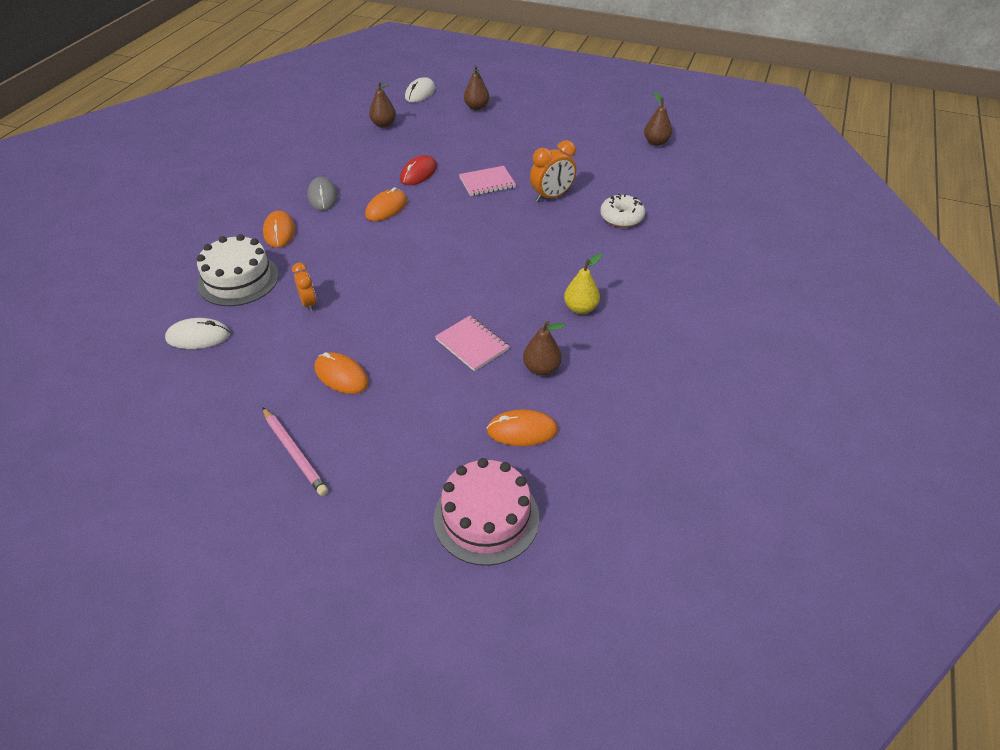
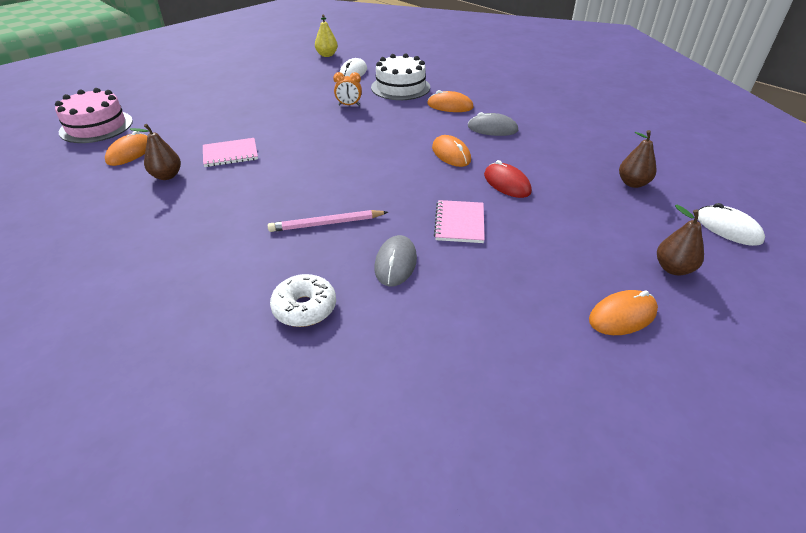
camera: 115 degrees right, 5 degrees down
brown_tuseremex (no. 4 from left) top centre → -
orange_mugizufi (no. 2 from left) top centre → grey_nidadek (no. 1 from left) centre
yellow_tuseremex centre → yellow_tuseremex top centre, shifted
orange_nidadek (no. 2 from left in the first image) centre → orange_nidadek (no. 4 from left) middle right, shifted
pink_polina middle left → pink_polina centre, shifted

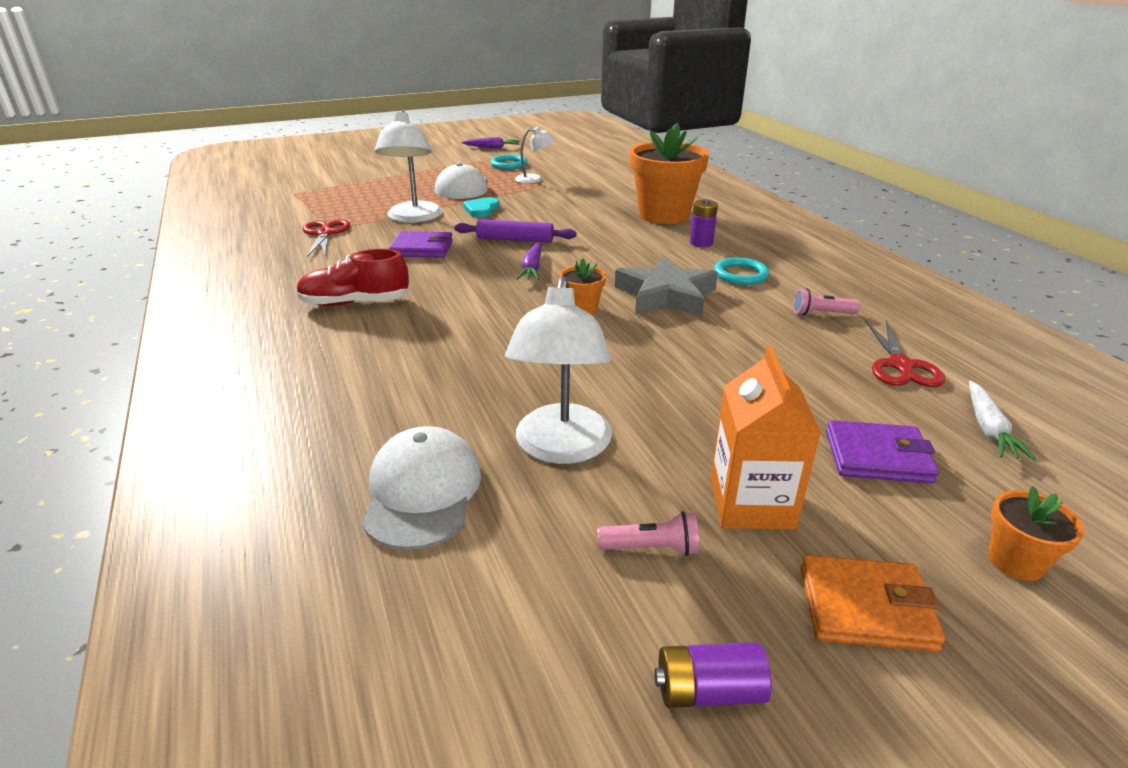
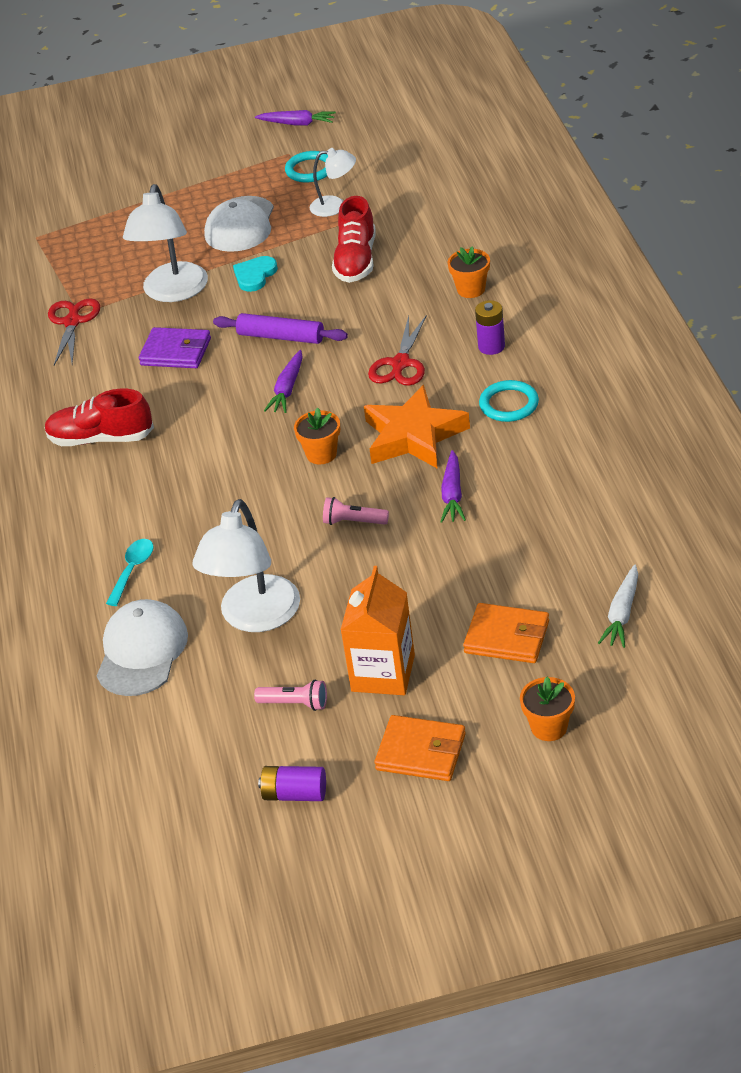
camera: 15 degrees right, 10 degrees up
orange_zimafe (no. 2 from left) top centre, x0.45
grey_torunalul centre → orange_torunalul centre
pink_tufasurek (no. 2 from left) middle right → pink_tufasurek (no. 2 from left) centre, shifted
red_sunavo (no. 2 from left) middle right → red_sunavo (no. 2 from left) top centre, shifted
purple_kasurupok (no. 2 from left) middle right → orange_kasurupok (no. 2 from left) middle right
- → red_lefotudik (no. 2 from left) top centre
- → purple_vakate (no. 3 from left) centre
- → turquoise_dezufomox middle left

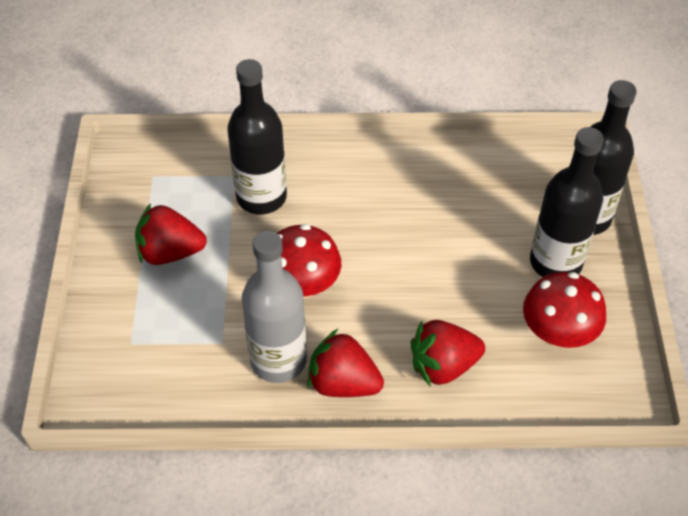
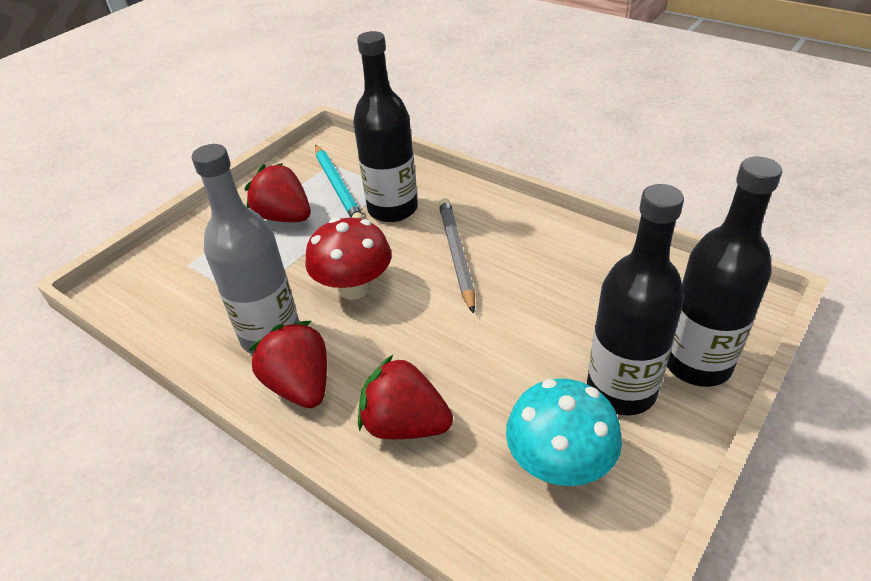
camera: 40 degrees right, 10 degrees down
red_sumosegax (no. 2 from left) middle right → turquoise_sumosegax bottom centre
- → turquoise_polina top centre
- → grey_polina centre

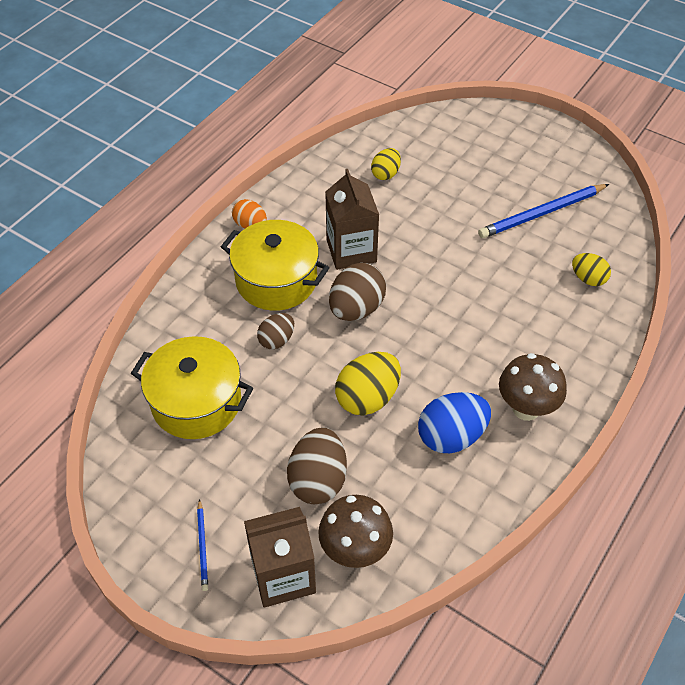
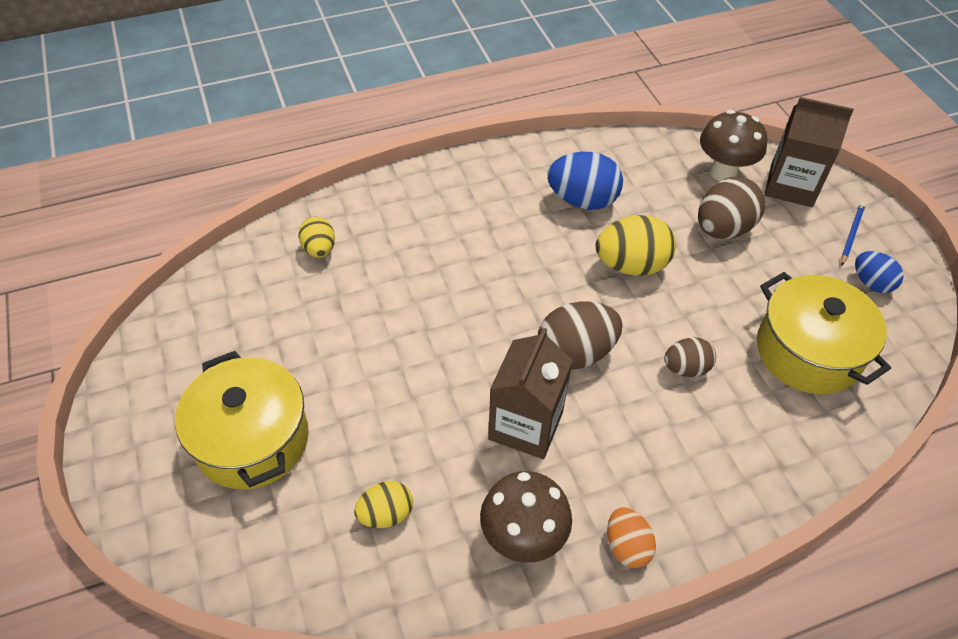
camera: 145 degrees left, 0 degrees up
blue_polina (no. 2 from left) top right → -
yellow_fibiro (no. 2 from left in the first image) centre → yellow_fibiro (no. 1 from left) middle left, shifted
brown_sumosegax (no. 2 from left in the first image) middle right → brown_sumosegax (no. 1 from left) bottom centre, shifted
- → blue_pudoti (no. 2 from left) middle right

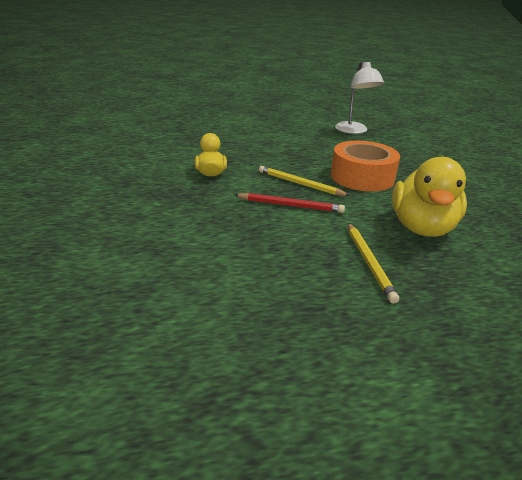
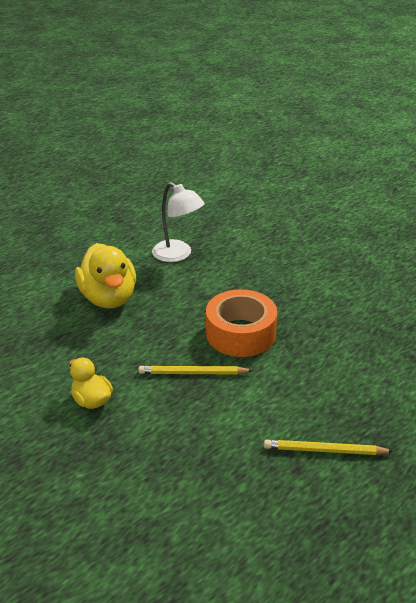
camera: 30 degrees left, 5 degrees up
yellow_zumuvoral (no. 2 from left) middle right → yellow_zumuvoral (no. 2 from left) middle left, shifted
red_polina centre → -
yellow_polina (no. 2 from left) middle right → yellow_polina (no. 2 from left) bottom right, 135 degrees clockwise

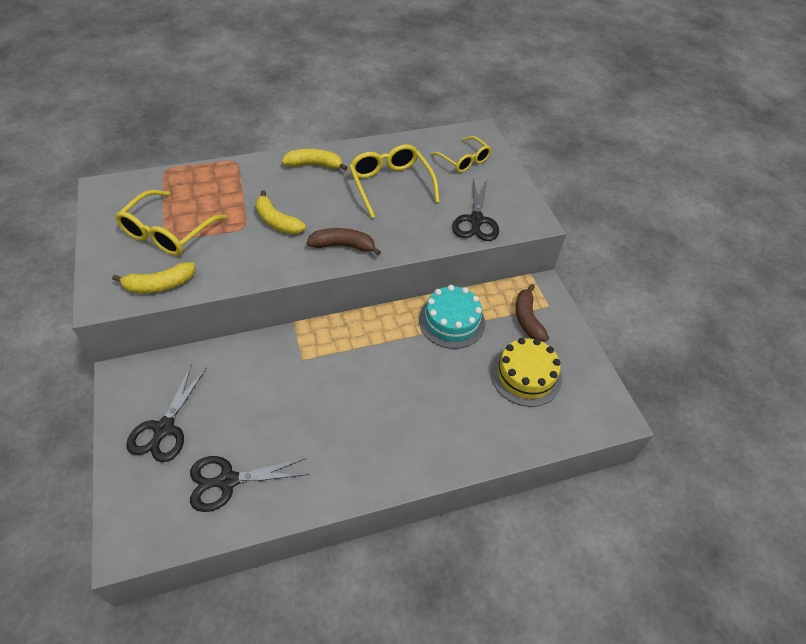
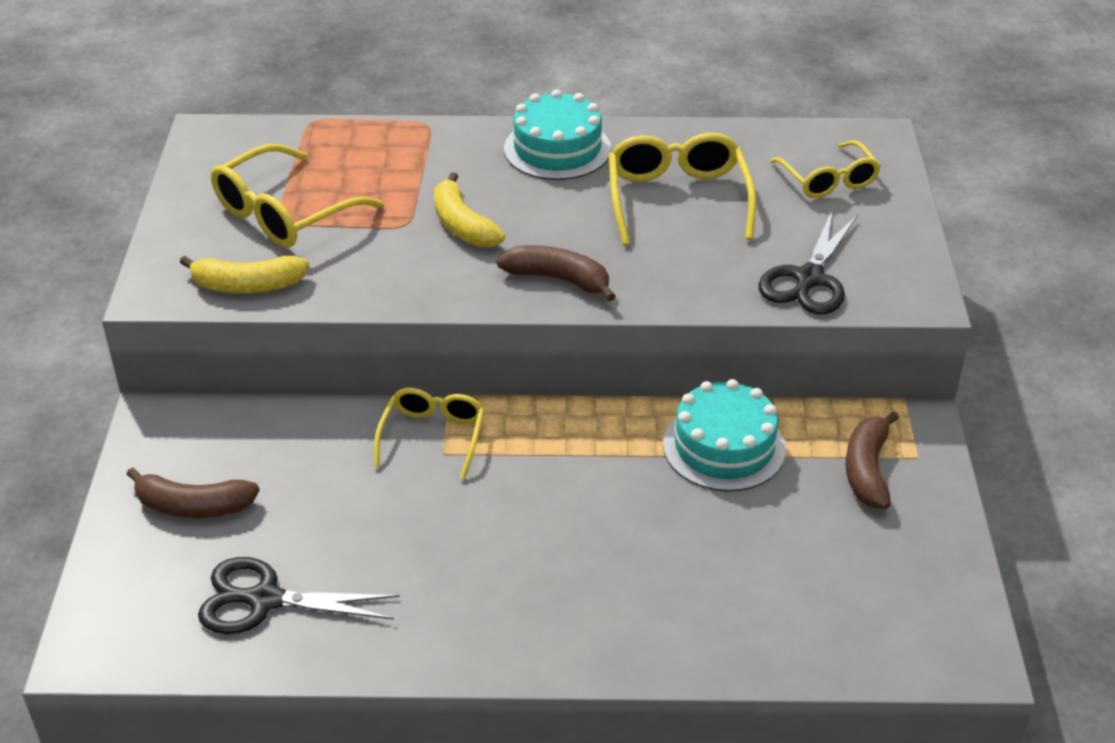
camera: 20 degrees right, 10 degrees down
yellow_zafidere (no. 3 from left) top centre → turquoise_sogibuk (no. 1 from left) top centre
yellow_sogibuk centre → -
black_sunavo (no. 1 from left) middle left → brown_zafidere (no. 1 from left) middle left
- → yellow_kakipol (no. 2 from left) centre

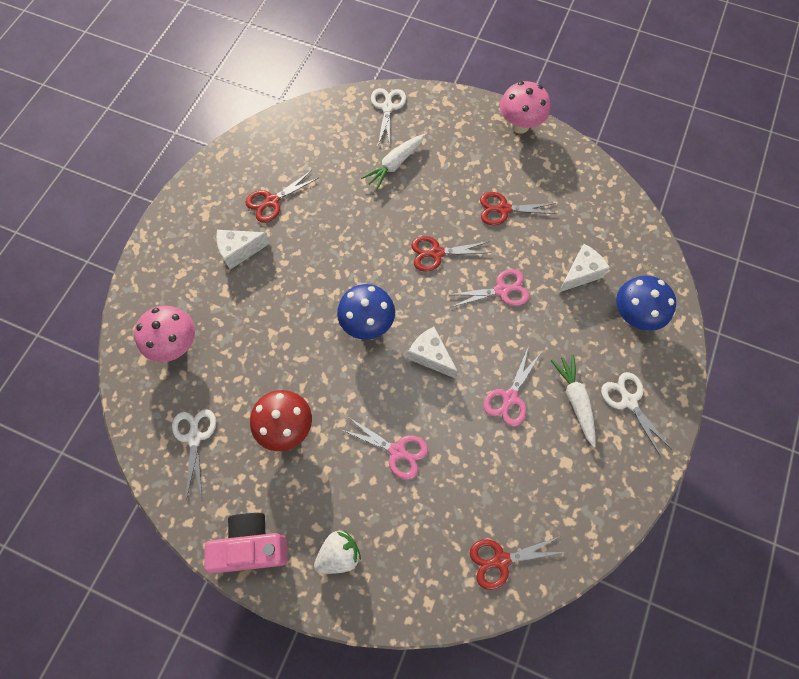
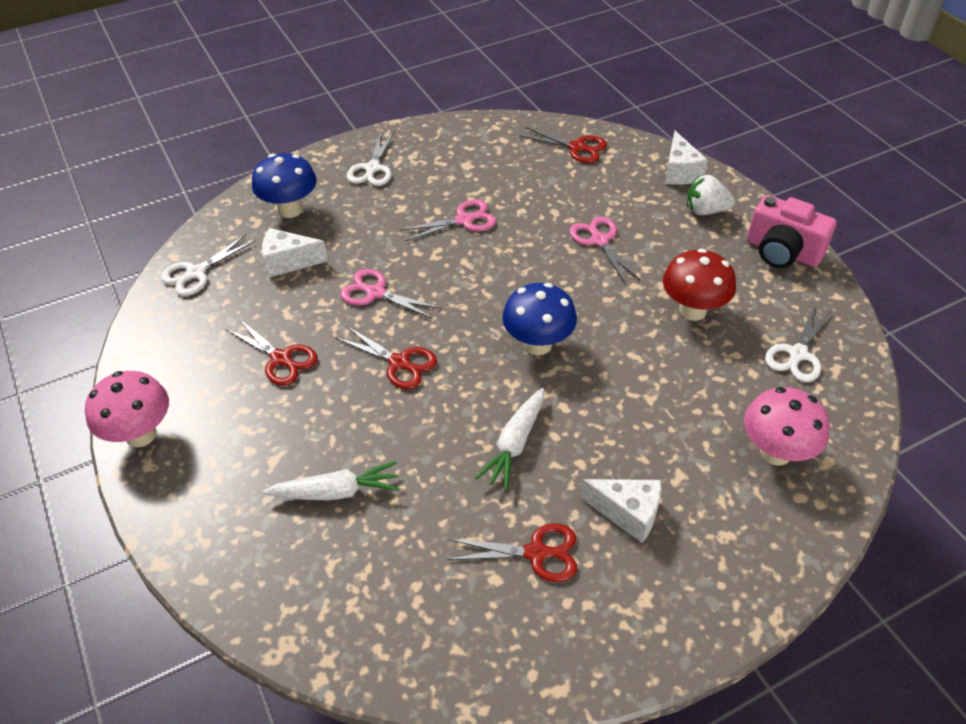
camera: 140 degrees left, 20 degrees down
white_sunavo (no. 2 from left in the first image) top centre → white_sunavo (no. 1 from left) middle left, shifted
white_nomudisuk (no. 2 from left in the first image) centre → white_nomudisuk (no. 3 from left) top right, shifted
white_vakate (no. 2 from left) middle right → white_vakate (no. 2 from left) centre, shifted

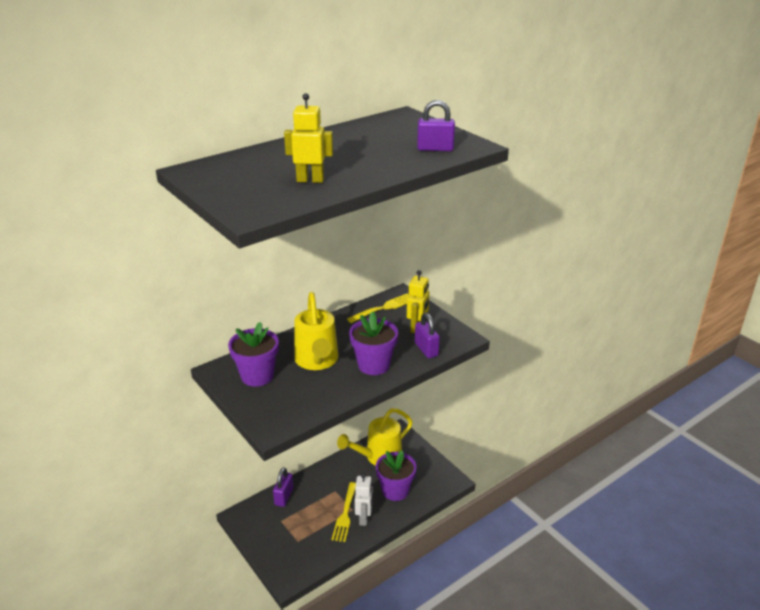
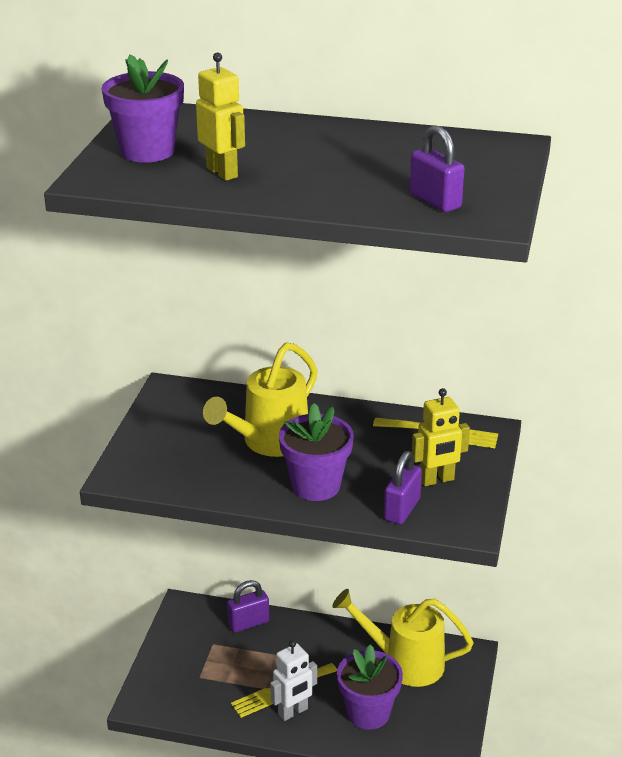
camera: 50 degrees right, 0 degrees up
purple_zimafe (no. 1 from left) middle left → purple_zimafe (no. 1 from left) top left, shifted

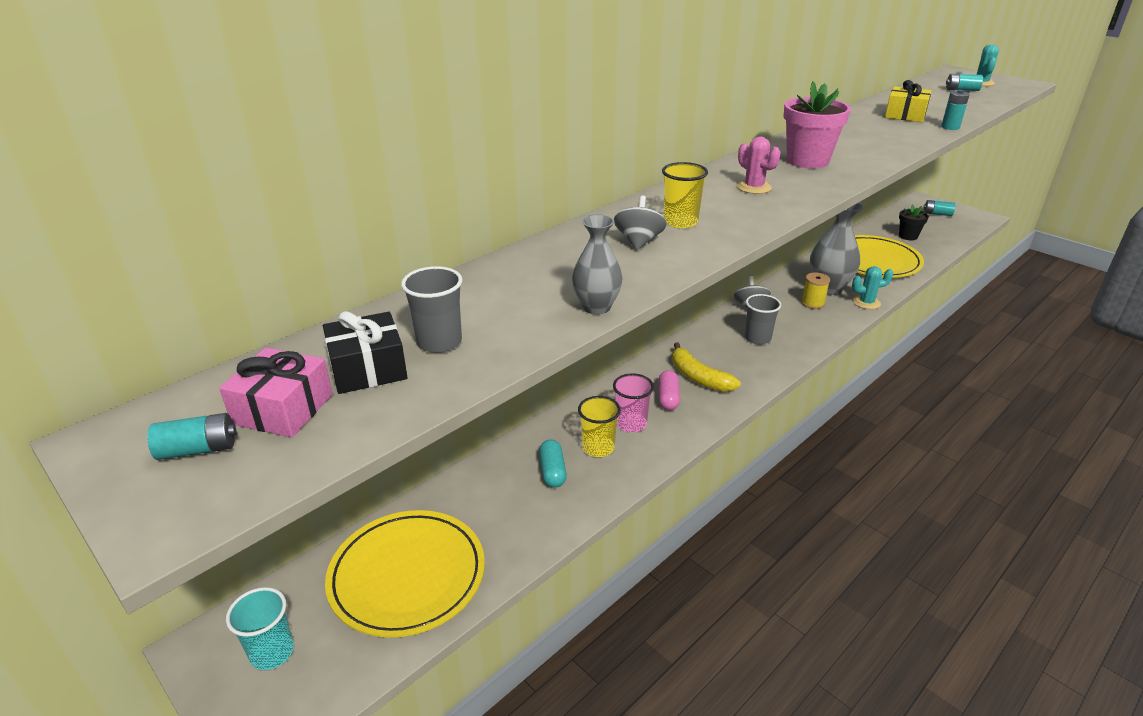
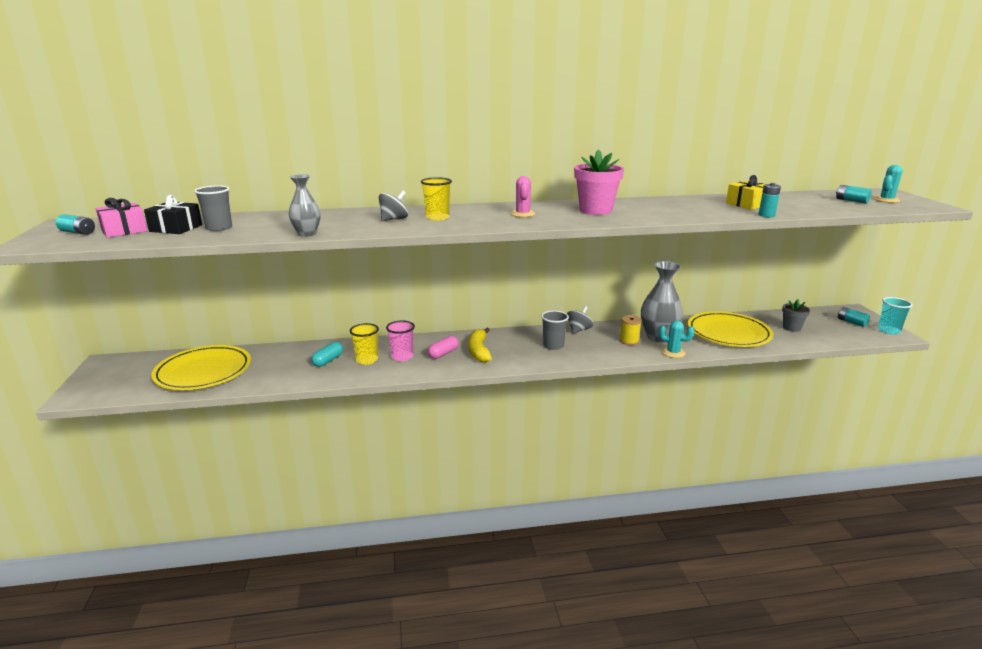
camera: 35 degrees right, 10 degrees down
black_zimafe top right → grey_zimafe middle right
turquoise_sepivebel bottom left → turquoise_sepivebel middle right, shifted

